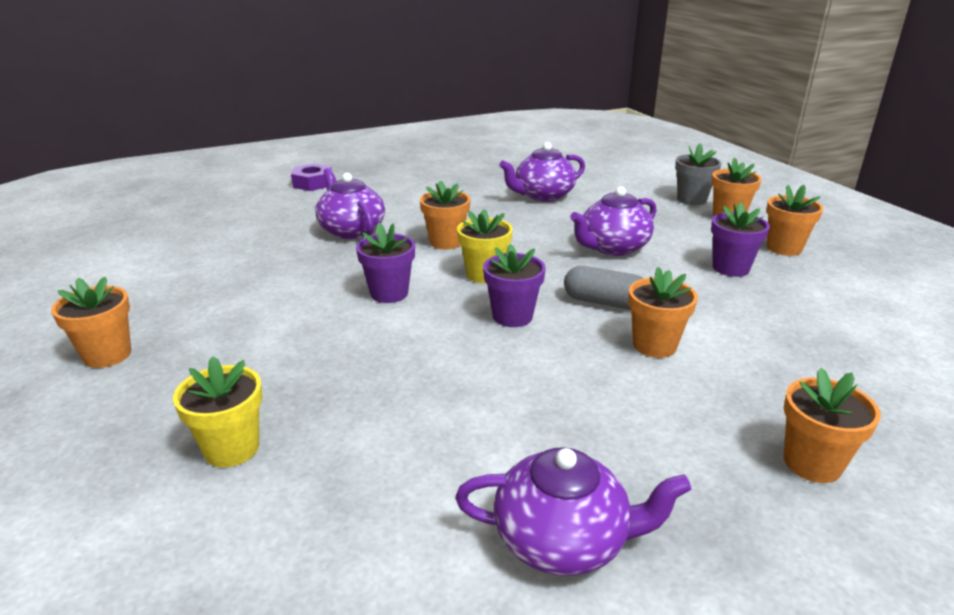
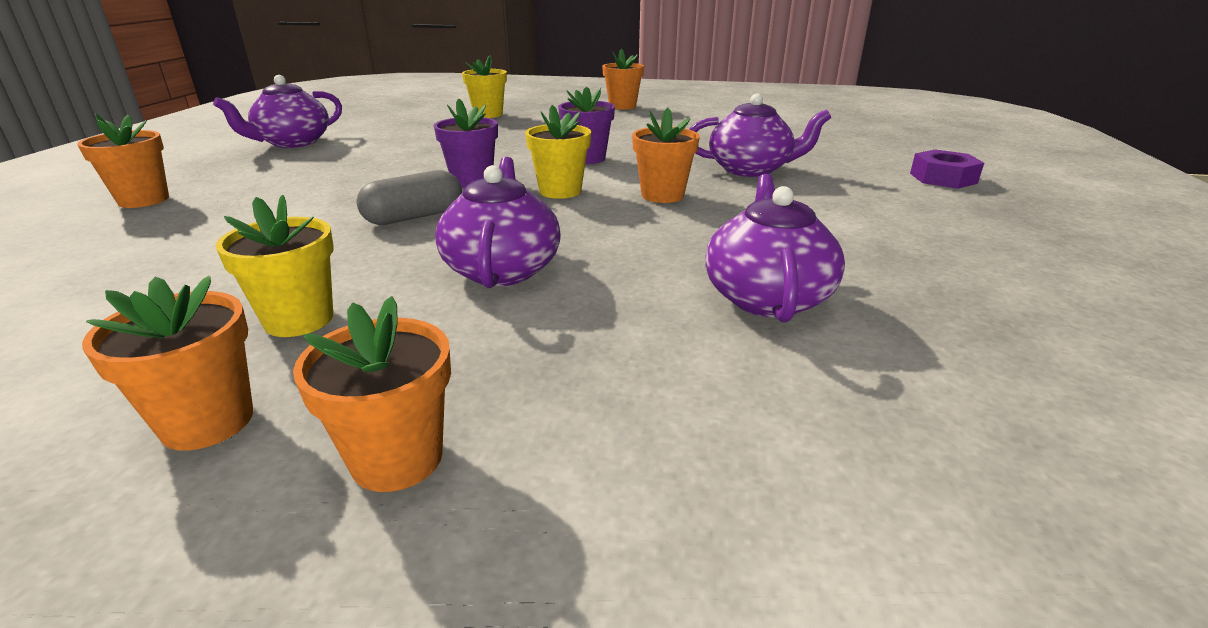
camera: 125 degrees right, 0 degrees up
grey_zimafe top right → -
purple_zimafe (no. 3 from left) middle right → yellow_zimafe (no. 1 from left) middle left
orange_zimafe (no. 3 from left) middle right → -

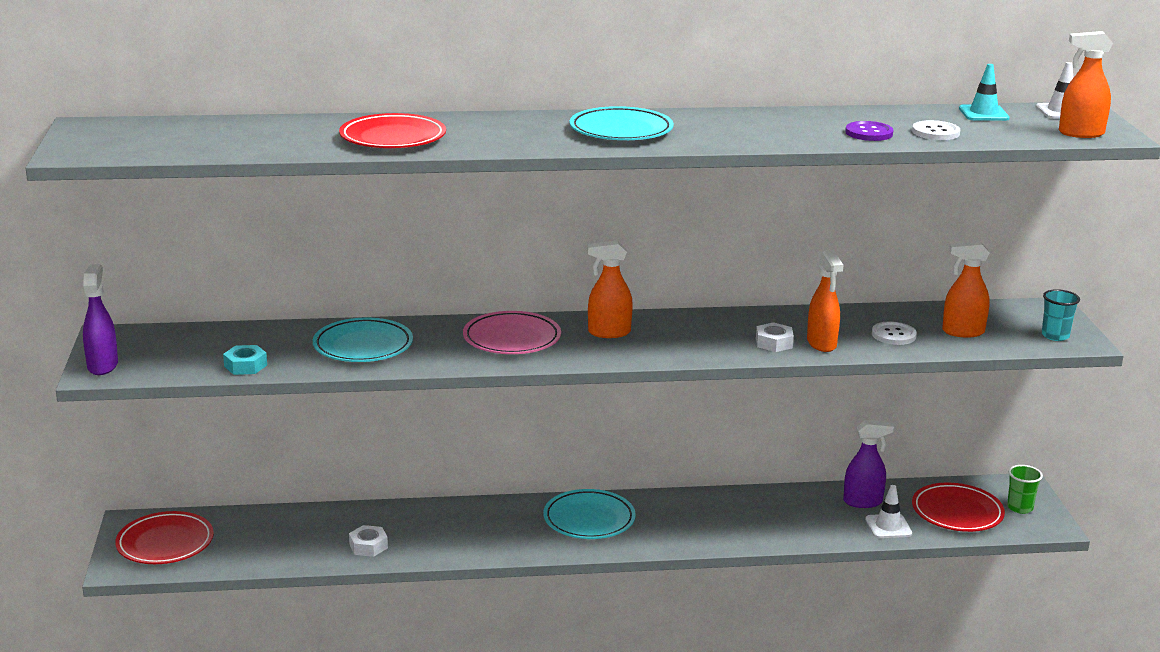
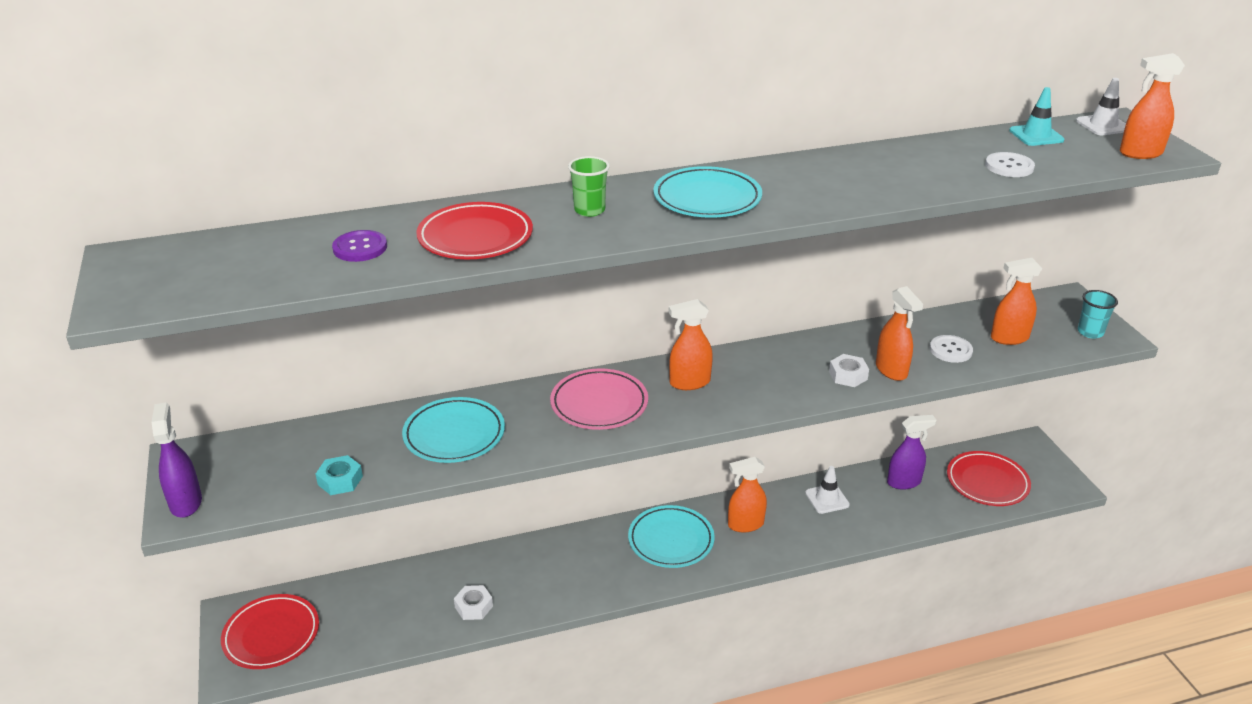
camera: 10 degrees left, 10 degrees up
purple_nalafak top right → purple_nalafak middle left, shifted
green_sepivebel bottom right → green_sepivebel top centre, shifted
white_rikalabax (no. 1 from left) bottom right → white_rikalabax (no. 1 from left) bottom centre, shifted
- → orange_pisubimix (no. 2 from left) bottom centre

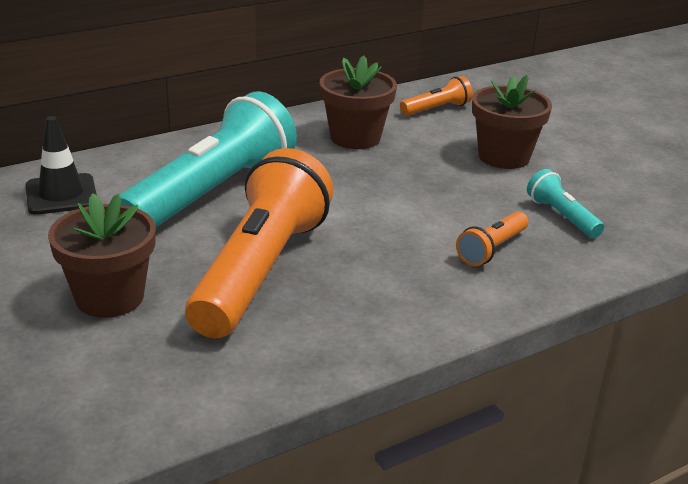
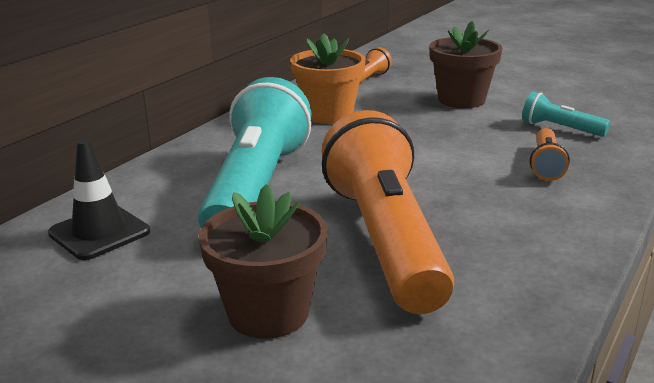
camera: 25 degrees left, 5 degrees down
brown_zimafe (no. 2 from left) top centre → orange_zimafe top centre

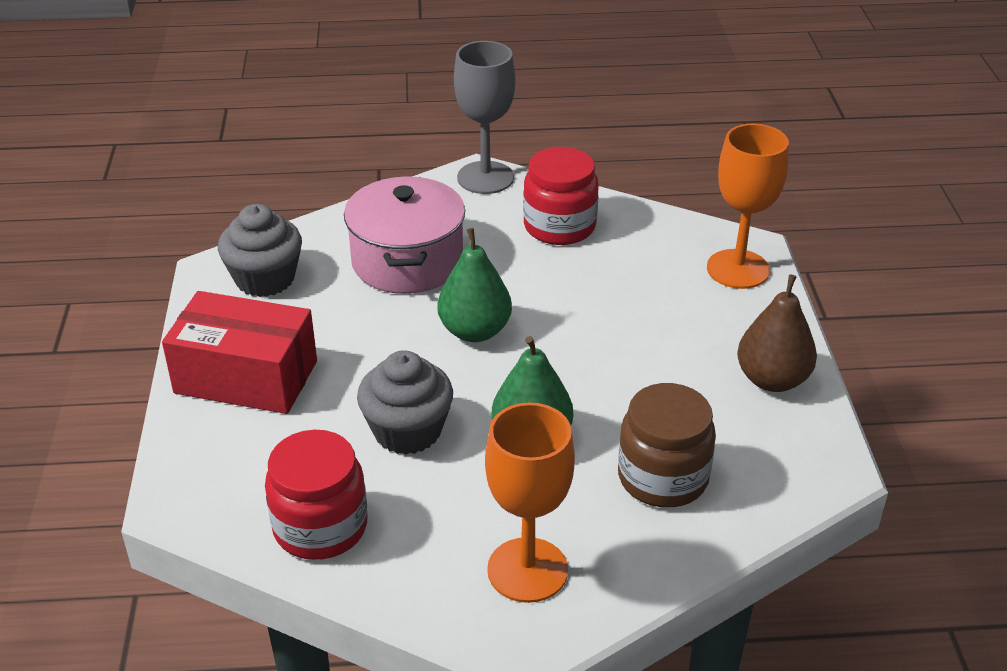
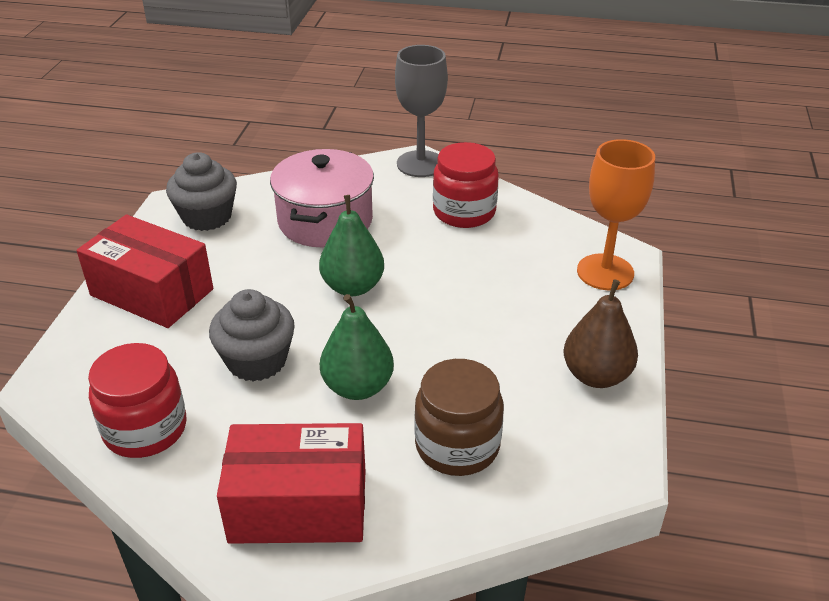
camera: 15 degrees right, 0 degrees up
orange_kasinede (no. 1 from left) bottom centre → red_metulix (no. 2 from left) bottom centre

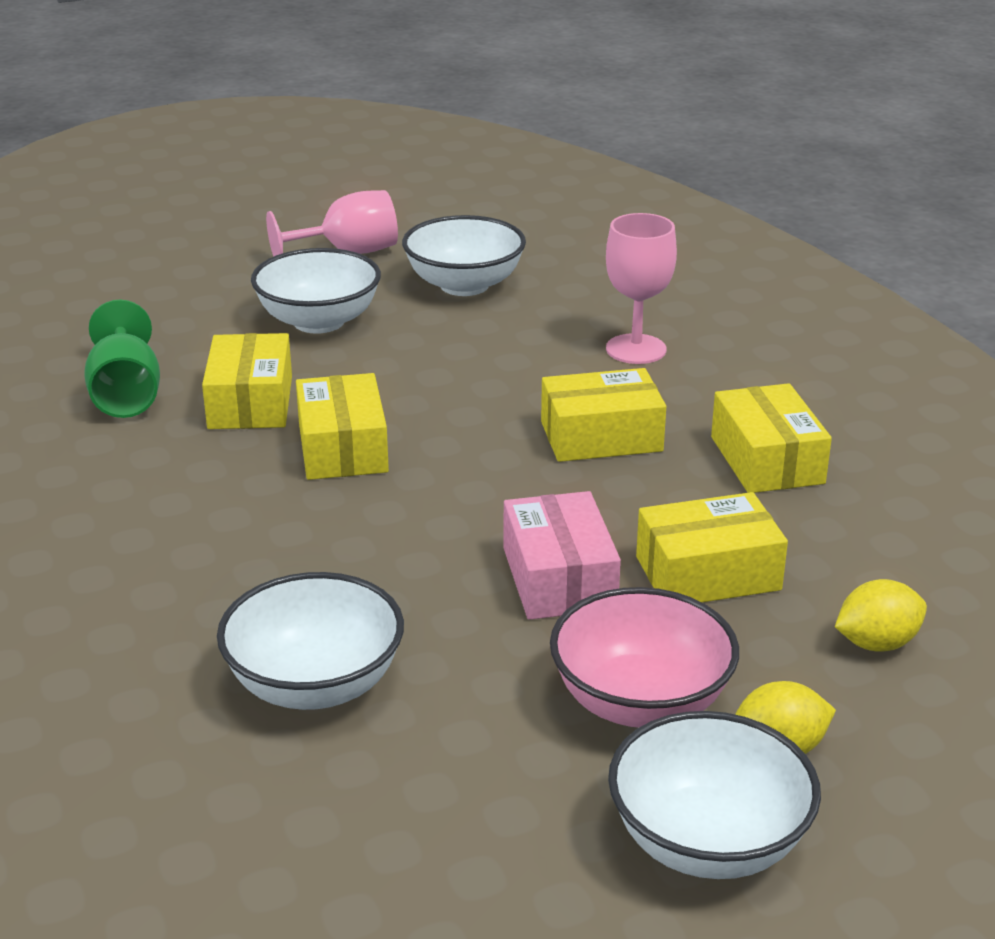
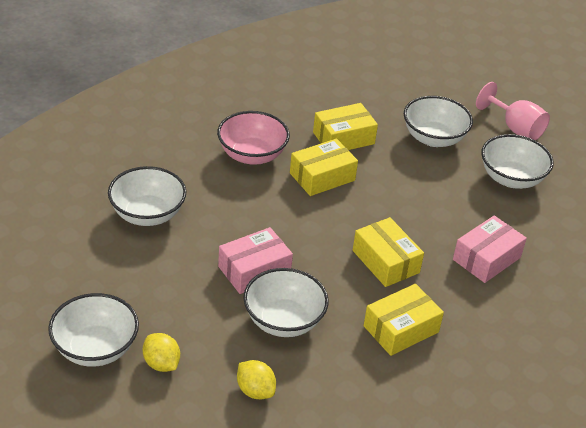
camera: 65 degrees right, 10 degrees up
pink_kasinede (no. 2 from left) top centre → pink_metulix (no. 2 from left) middle right
green_kasinede middle left → -
yellow_metulix (no. 4 from left) middle right → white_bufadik (no. 3 from left) bottom centre
pink_bufadik bottom centre → pink_bufadik top centre, shifted

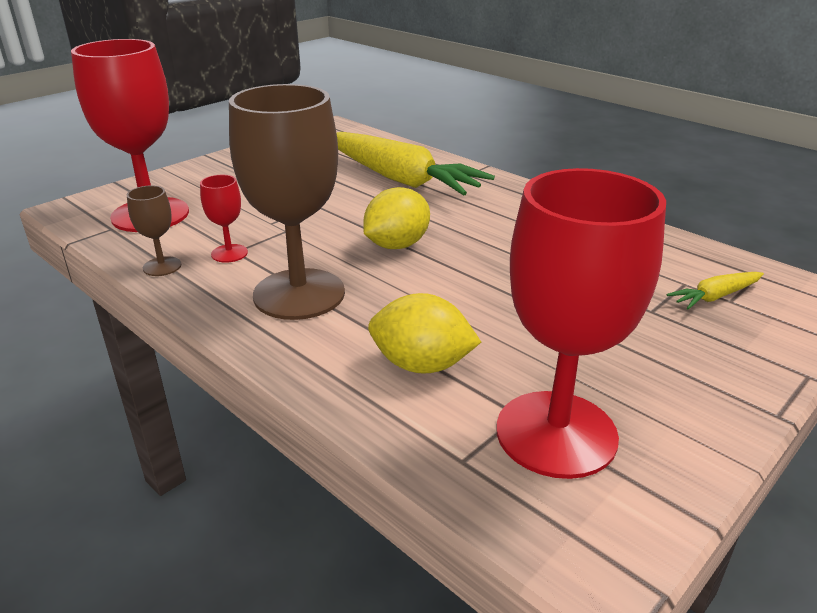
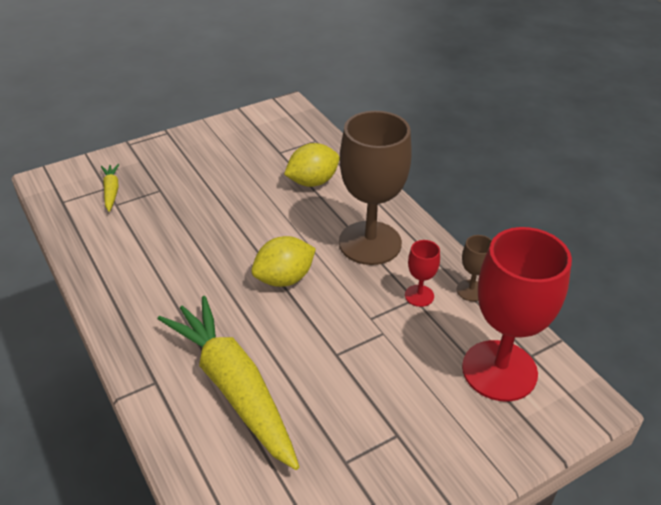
camera: 165 degrees left, 10 degrees up
red_kasinede (no. 3 from left) middle right → -
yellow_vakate (no. 2 from left in the first image) middle right → yellow_vakate (no. 1 from left) middle left, 90 degrees counterclockwise
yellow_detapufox (no. 2 from left) centre → yellow_detapufox (no. 2 from left) top centre, 60 degrees counterclockwise

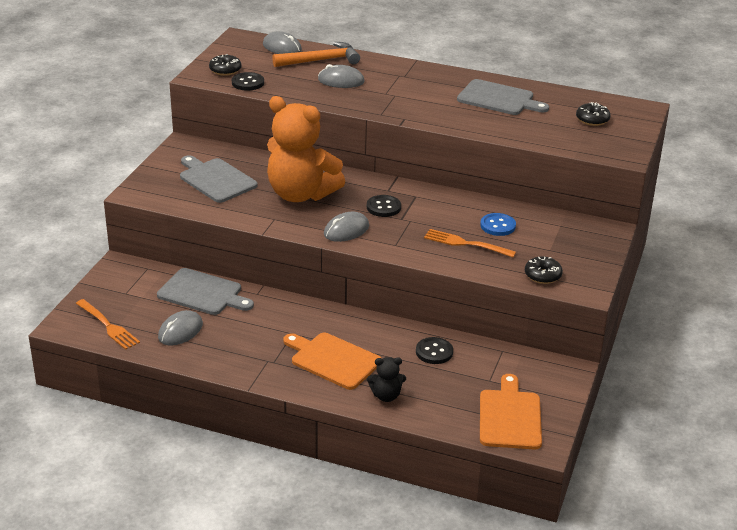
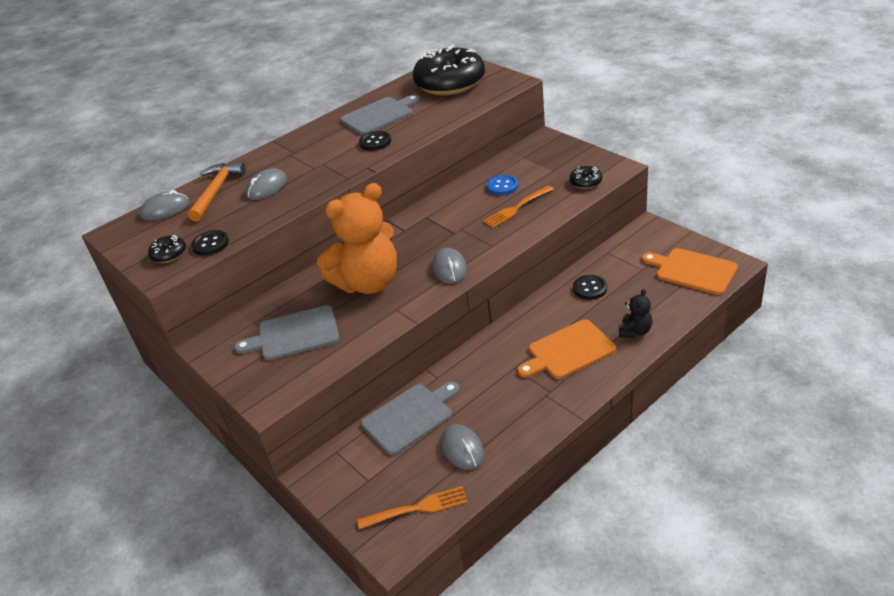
camera: 55 degrees left, 5 degrees up
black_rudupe (no. 3 from left in the first image) top right → black_rudupe (no. 2 from left) top centre, x2.44
black_nalafak (no. 2 from left) centre → black_nalafak (no. 2 from left) top centre, shifted

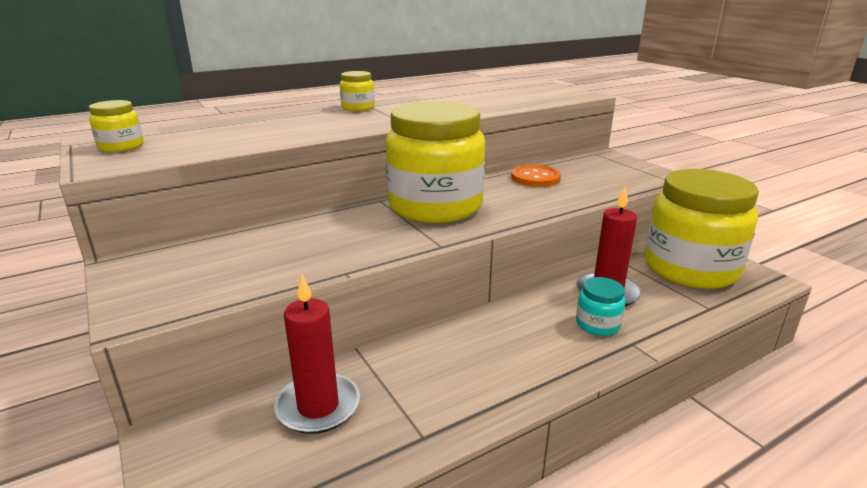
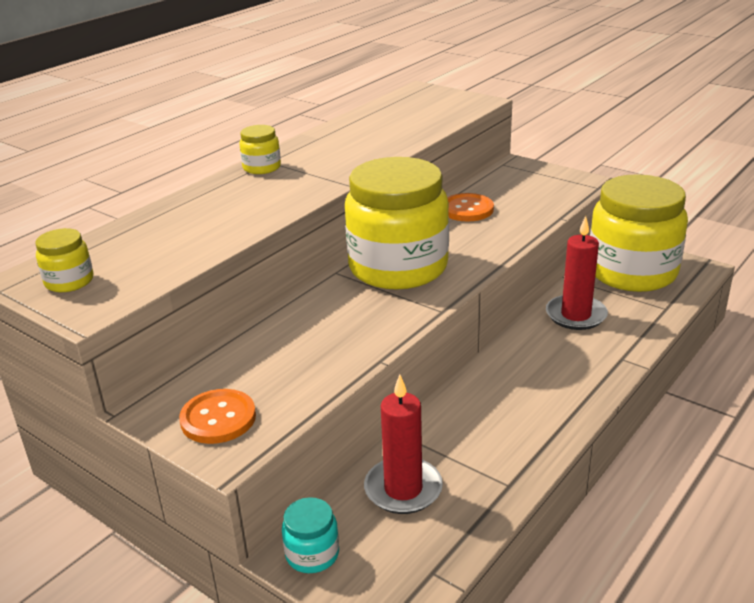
camera: 20 degrees left, 5 degrees up
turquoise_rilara middle right → turquoise_rilara bottom centre, shifted
- → orange_nalafak (no. 1 from left) bottom left

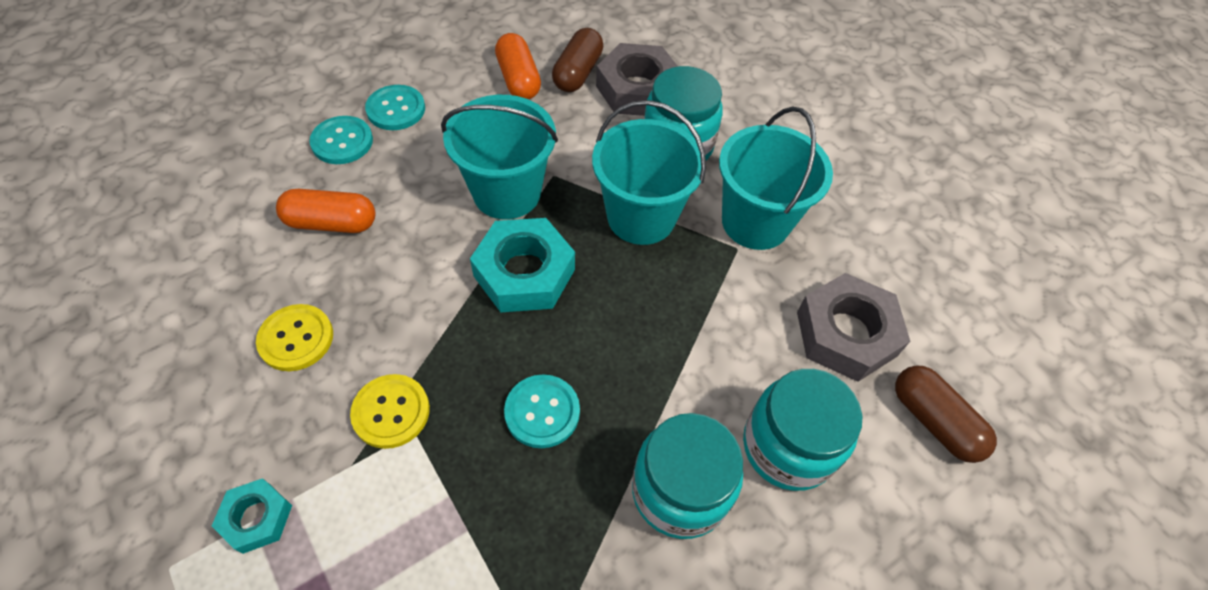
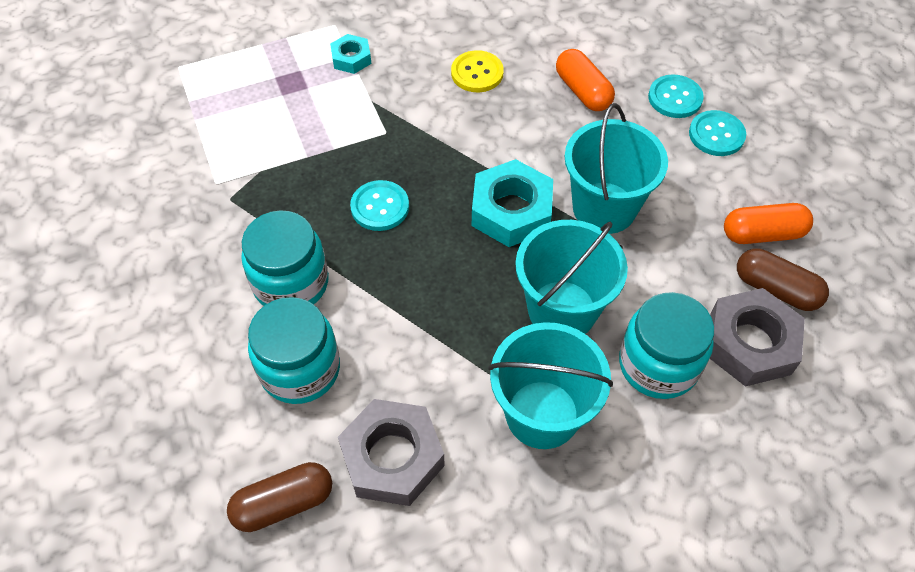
camera: 105 degrees right, 0 degrees up
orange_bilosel (no. 1 from left) middle left → orange_bilosel (no. 1 from left) top centre, 45 degrees counterclockwise
yellow_nalafak (no. 2 from left) bottom left → -

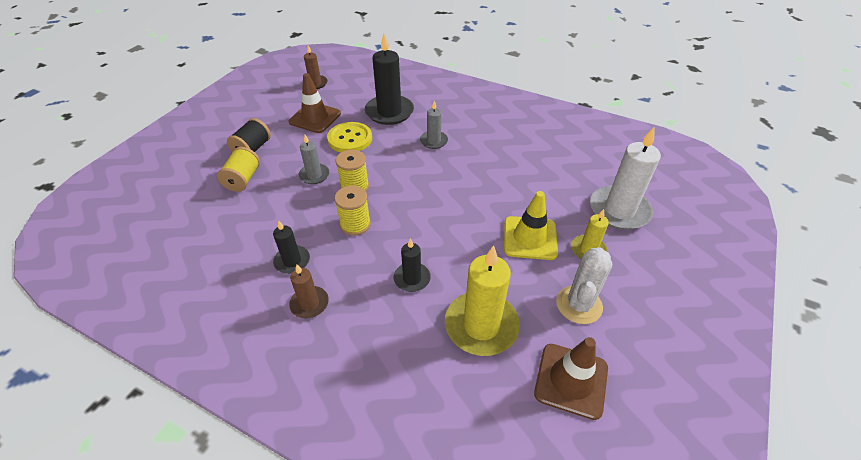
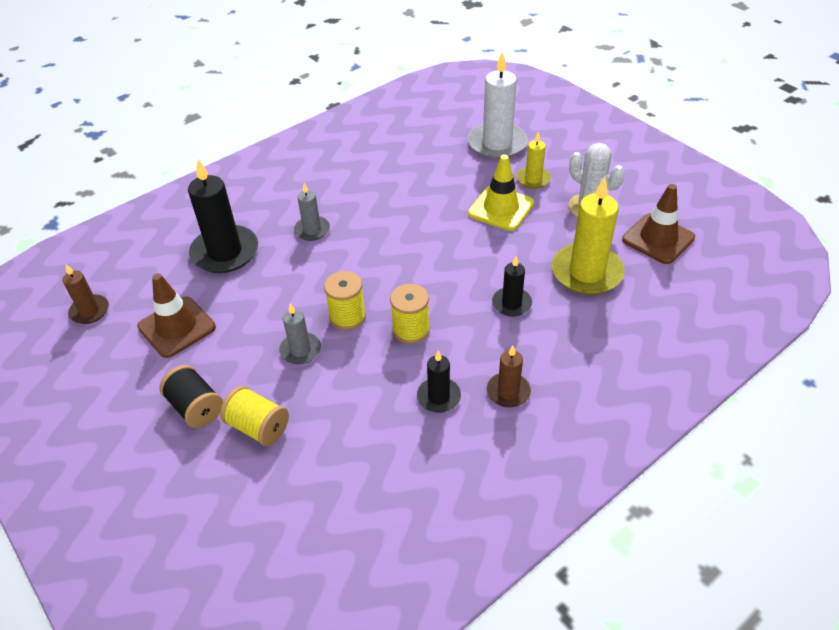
camera: 65 degrees left, 0 degrees up
yellow_nalafak top centre → -

